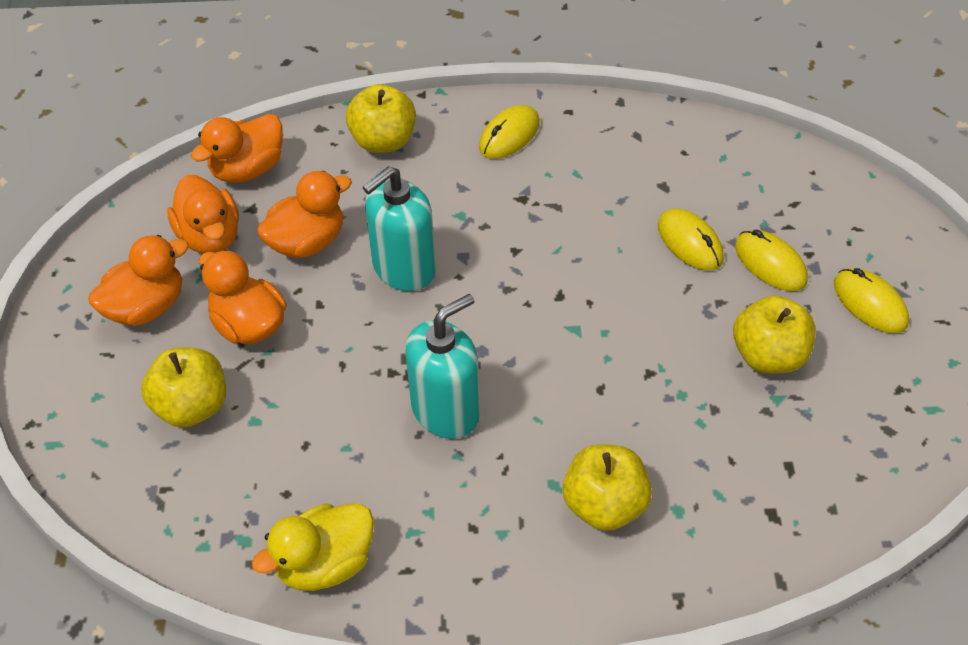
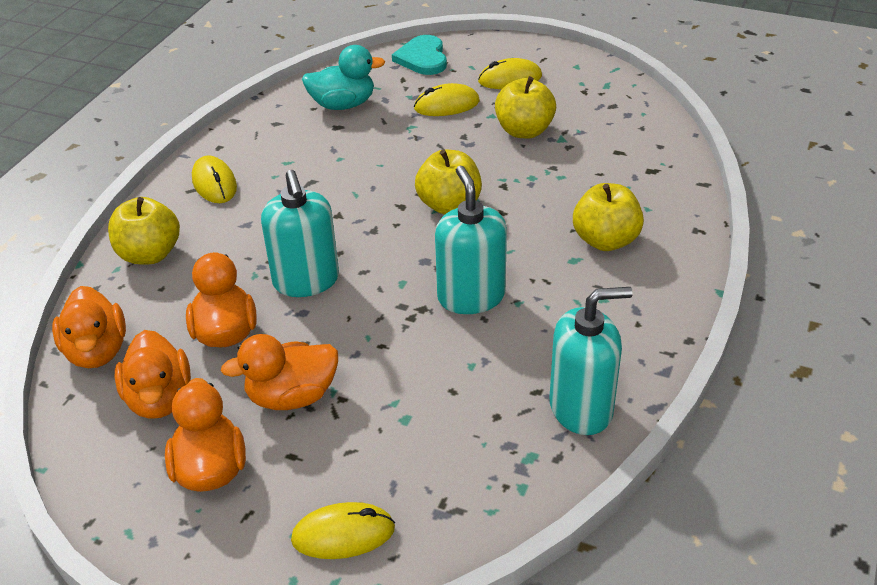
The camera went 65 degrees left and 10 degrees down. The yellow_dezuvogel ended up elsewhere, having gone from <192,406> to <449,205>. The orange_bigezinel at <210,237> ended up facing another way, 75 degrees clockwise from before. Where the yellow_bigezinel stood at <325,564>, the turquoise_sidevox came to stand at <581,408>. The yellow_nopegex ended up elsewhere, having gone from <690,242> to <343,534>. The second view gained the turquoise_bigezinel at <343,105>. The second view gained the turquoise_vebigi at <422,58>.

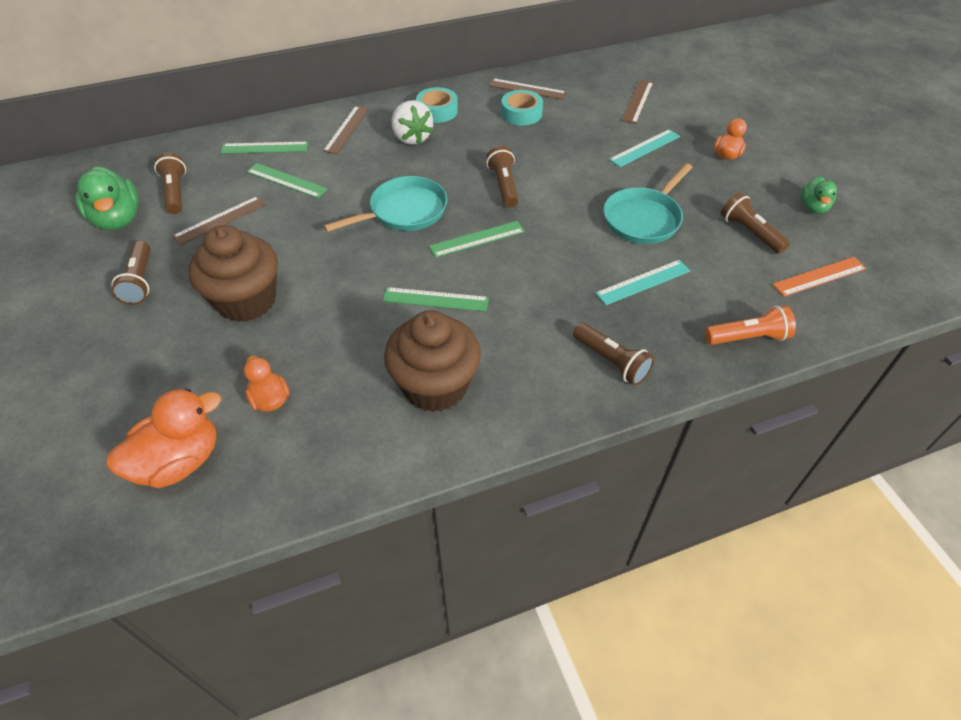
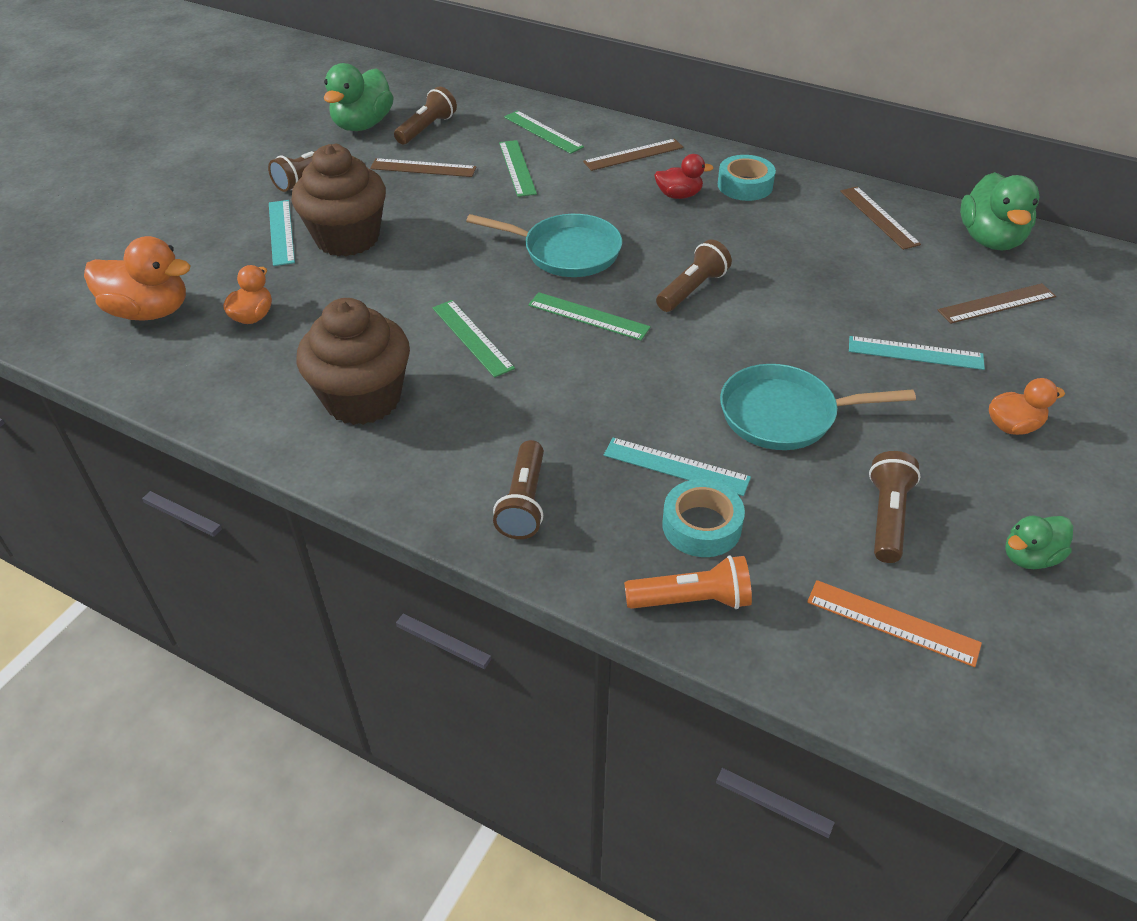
The camera went 50 degrees right and 5 degrees down. Where the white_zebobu stood at <412,138>, the red_bigezinel came to stand at <679,195>. The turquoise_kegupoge ended up elsewhere, having gone from <521,113> to <701,526>. The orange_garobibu at <748,337> ended up facing another way, 45 degrees counterclockwise from before. The second view gained the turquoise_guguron at <281,232>. The second view gained the green_bigezinel at <990,239>.

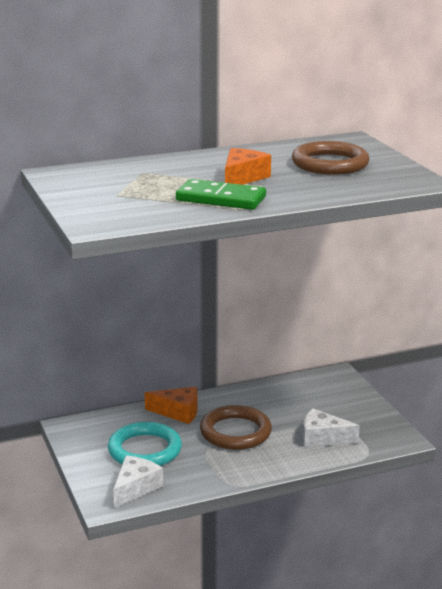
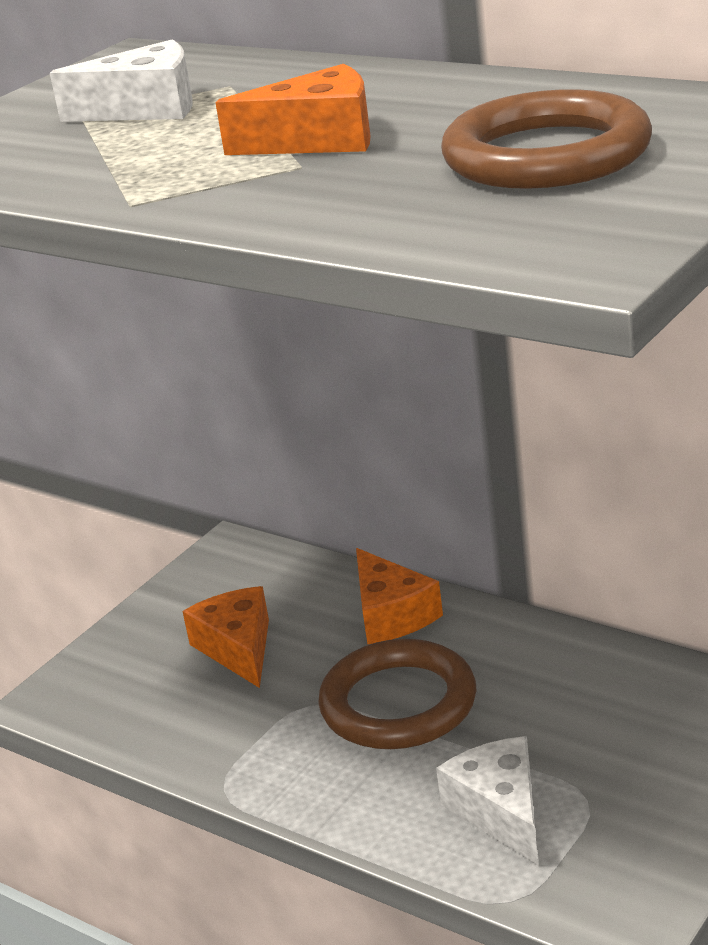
The camera went 60 degrees right and 5 degrees up. Where the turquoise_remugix stood at <145,450>, the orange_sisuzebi came to stand at <238,648>. The white_sisuzebi ended up elsewhere, having gone from <135,488> to <146,108>. The second view lost the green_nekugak at <221,199>.

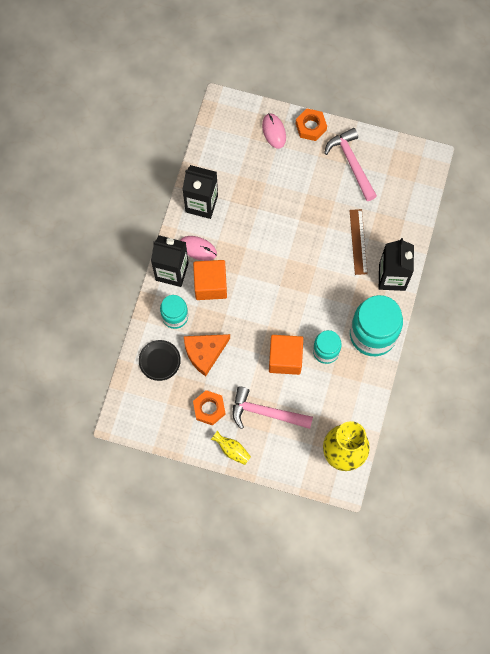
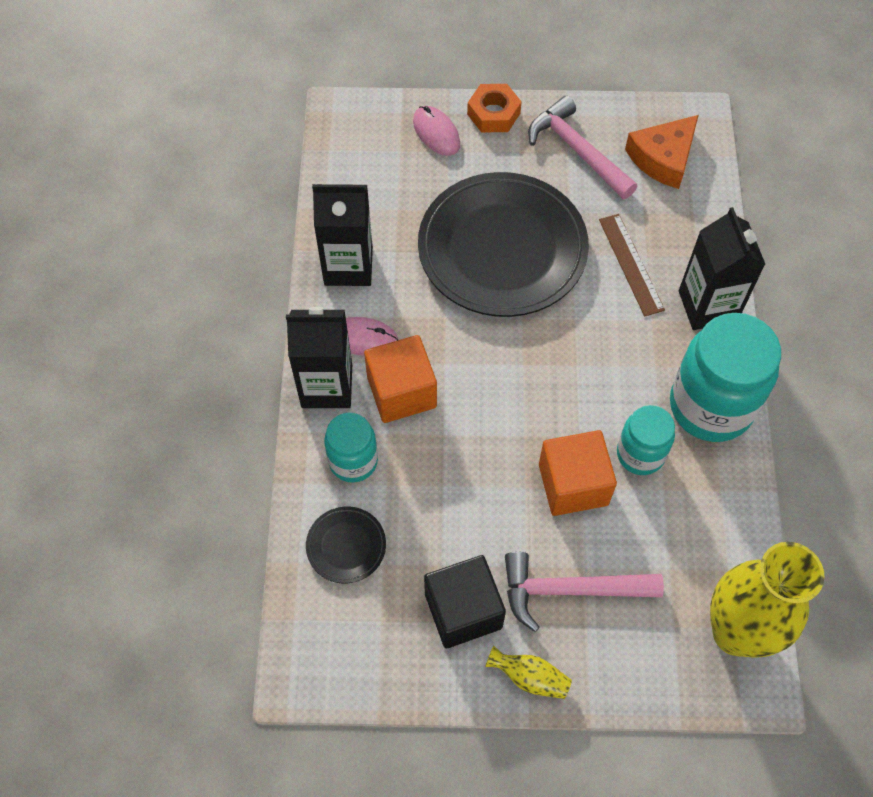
The camera went 15 degrees left and 10 degrees down. The orange_sisuzebi ended up elsewhere, having gone from <204,352> to <663,158>. Where the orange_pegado stood at <209,409>, the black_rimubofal came to stand at <463,610>. The second view gained the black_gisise at <502,250>.

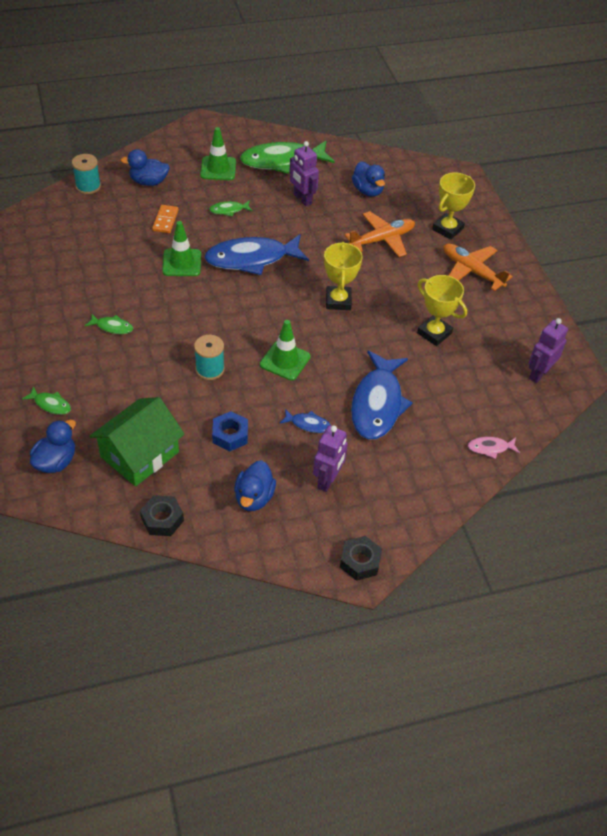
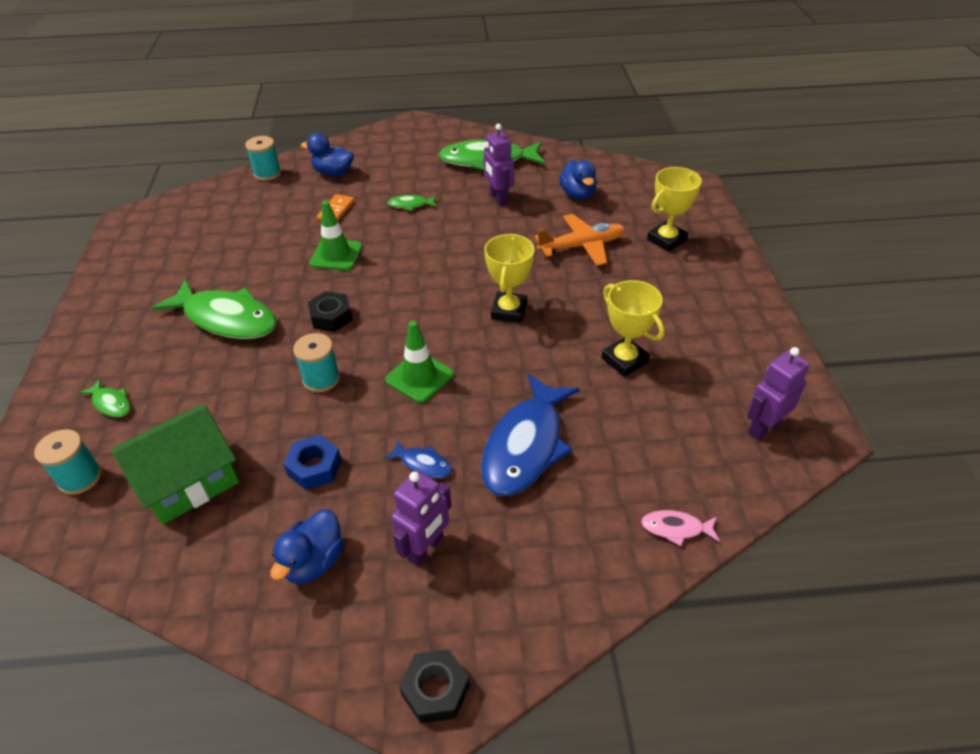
The camera went 15 degrees right and 5 degrees down. Where the blue_bigezinel stood at <56,461>, the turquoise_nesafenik came to stand at <80,477>. The size of the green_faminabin at <112,327> changed by a factor of 2.29. The black_pegado ended up elsewhere, having gone from <162,519> to <331,317>. The second view lost the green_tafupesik at <218,168>. The second view lost the blue_faminabin at <252,259>. The second view lost the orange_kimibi at <471,271>.

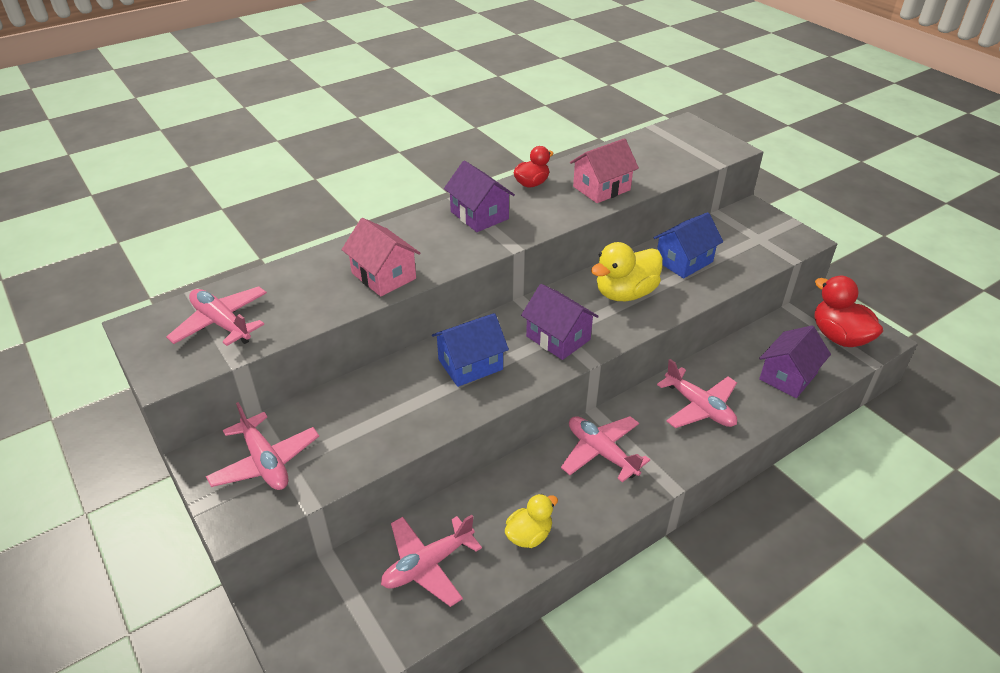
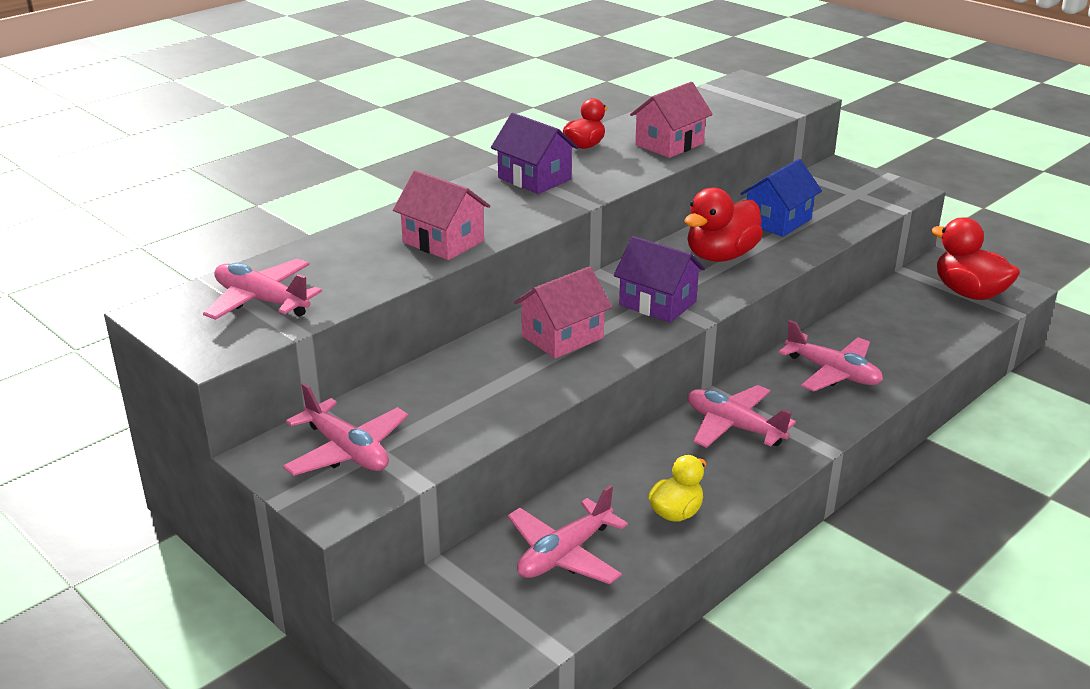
The camera went 10 degrees left and 10 degrees down. What was the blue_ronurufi at <470,364> turned into the pink_ronurufi at <562,337>. What was the yellow_bigezinel at <625,293> turned into the red_bigezinel at <720,256>. The second view lost the purple_ronurufi at <788,376>.

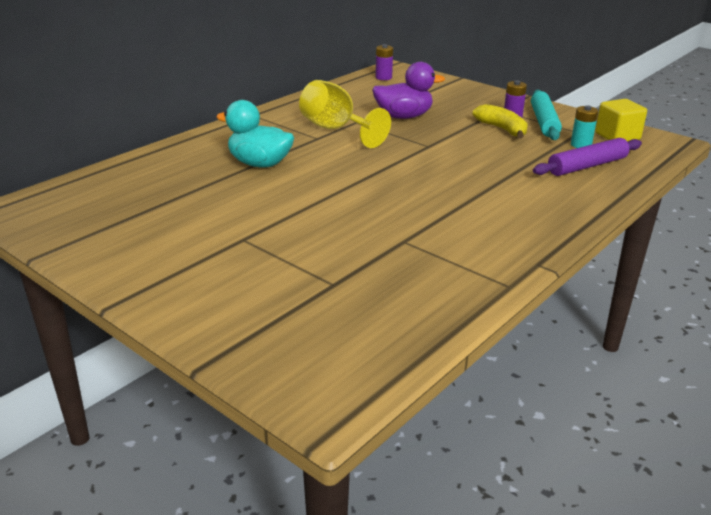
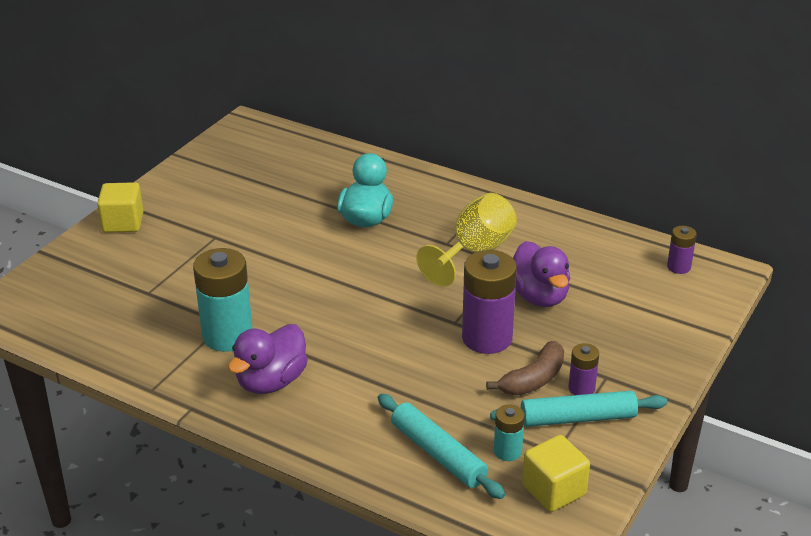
The camera went 80 degrees right and 5 degrees up. What was the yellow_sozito at <502,129> turned into the brown_sozito at <533,380>. What was the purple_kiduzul at <587,166> turned into the turquoise_kiduzul at <438,453>. The second view gained the yellow_rimubofal at <123,223>. The second view gained the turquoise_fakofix at <227,336>. The second view gained the purple_bigezinel at <271,381>. The second view gained the purple_fakofix at <487,338>.

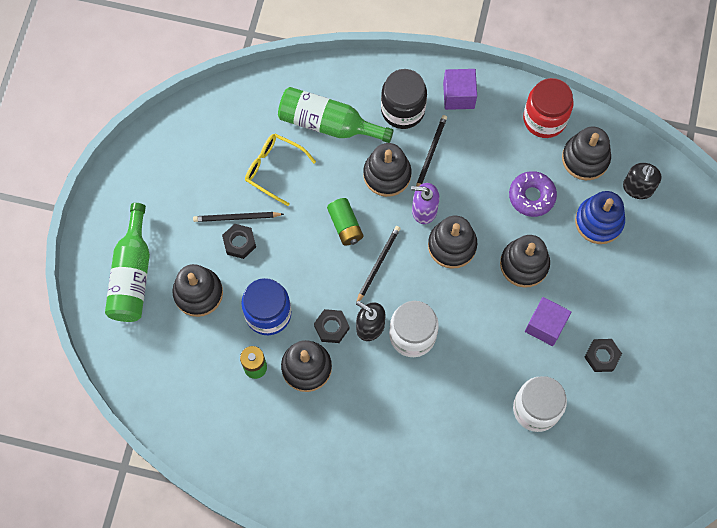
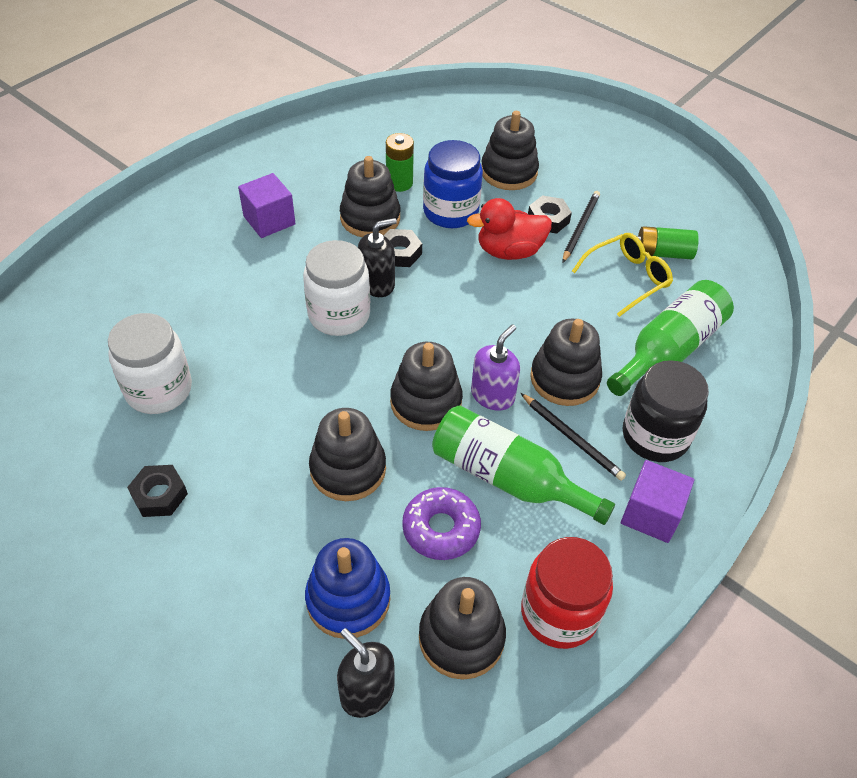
The camera went 115 degrees right and 20 degrees down. The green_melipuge ended up elsewhere, having gone from <132,275> to <507,477>. The green_fakofix ended up elsewhere, having gone from <345,225> to <663,253>. The second view lost the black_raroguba at <378,264>. The purple_rimubofal ended up elsewhere, having gone from <545,325> to <269,220>. The second view gained the red_bigezinel at <509,251>.

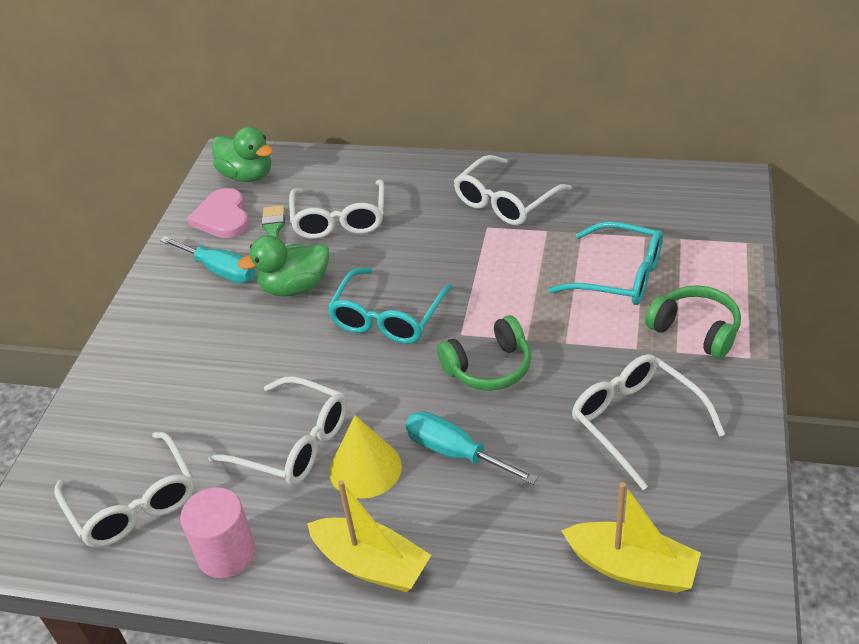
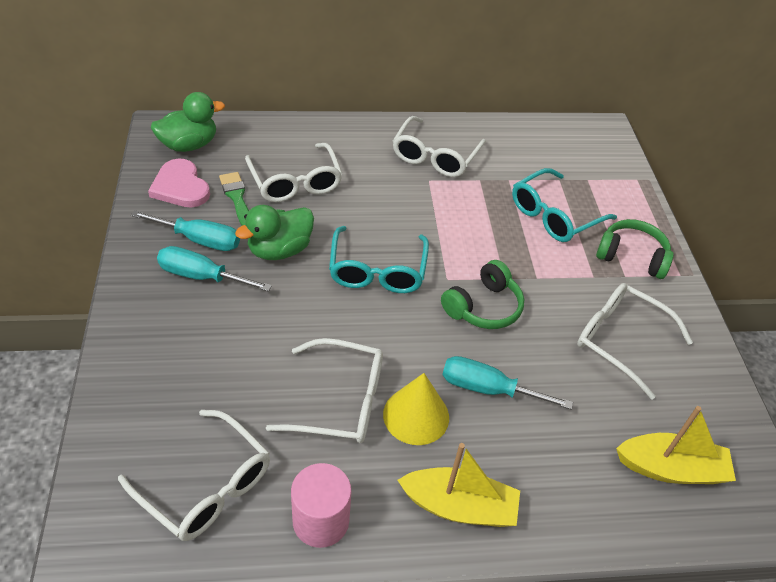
The camera went 25 degrees left and 5 degrees up. The green_bigezinel at <247,175> ended up facing another way, 45 degrees counterclockwise from before. The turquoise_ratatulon at <619,276> ended up facing another way, 135 degrees clockwise from before. The second view gained the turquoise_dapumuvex at <201,276>.

